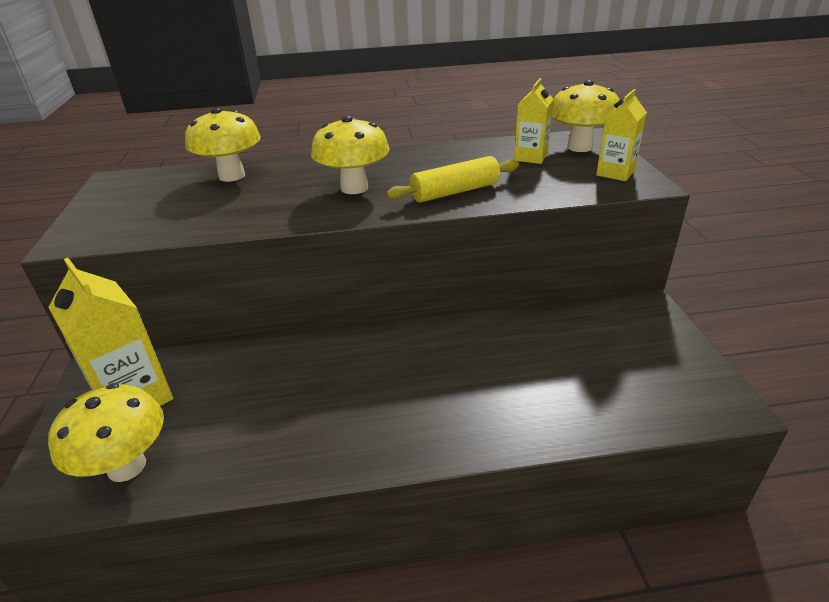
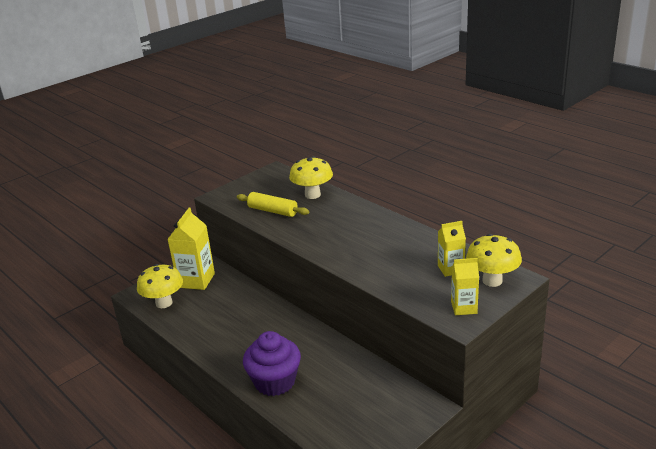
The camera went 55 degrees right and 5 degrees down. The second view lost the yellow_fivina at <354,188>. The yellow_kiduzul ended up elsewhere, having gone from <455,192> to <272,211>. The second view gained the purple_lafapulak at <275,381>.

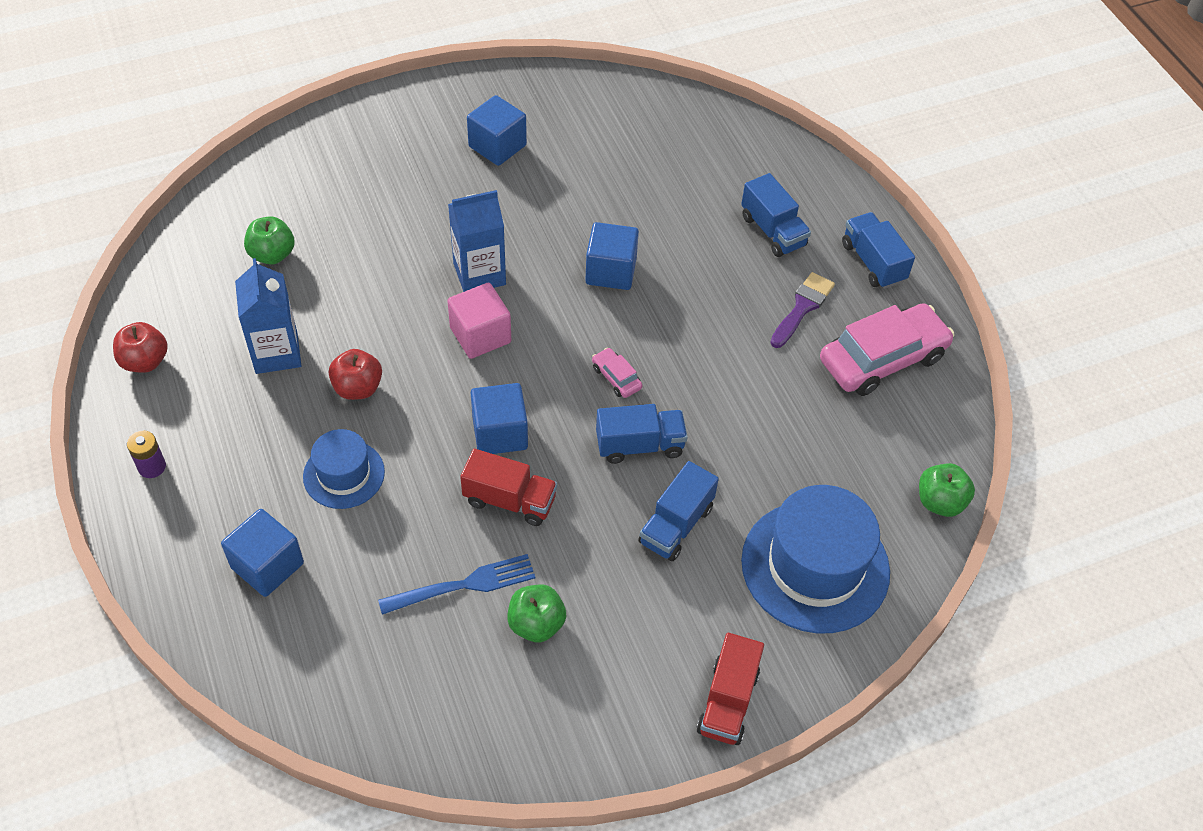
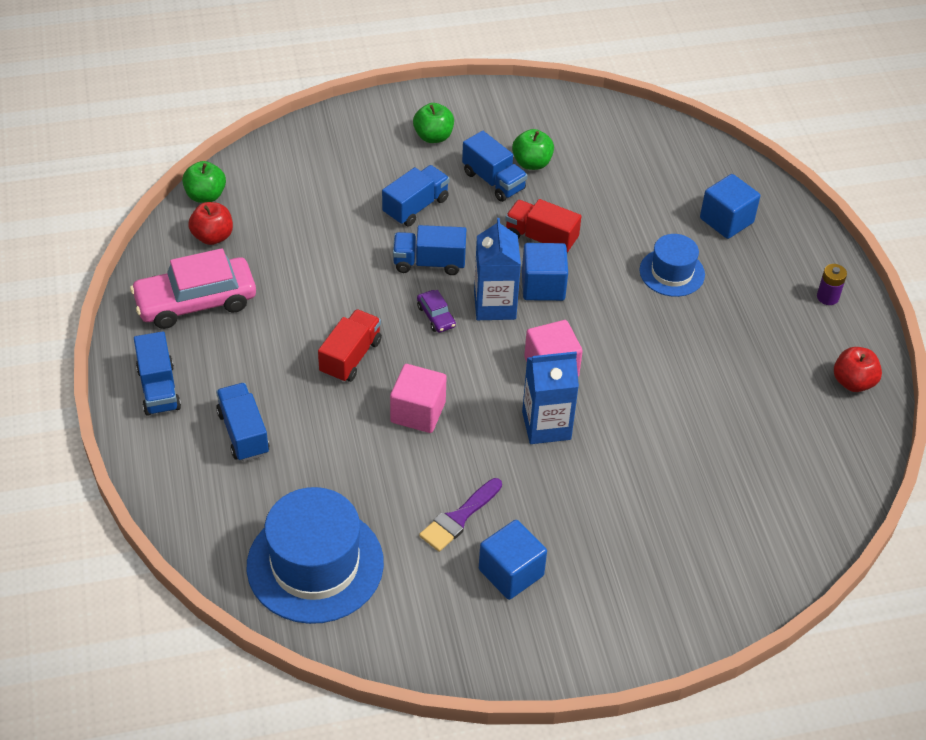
The camera went 170 degrees left and 5 degrees down. The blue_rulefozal ended up elsewhere, having gone from <276,353> to <495,305>. The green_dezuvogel ended up elsewhere, having gone from <272,255> to <433,136>. The red_dezuvogel ended up elsewhere, having gone from <358,388> to <212,236>. The second view lost the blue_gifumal at <463,585>. What was the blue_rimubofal at <611,271> turned into the pink_rimubofal at <418,412>. What was the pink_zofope at <616,378> turned into the purple_zofope at <436,316>. The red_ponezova ended up elsewhere, having gone from <727,701> to <350,357>. The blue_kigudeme ended up elsewhere, having gone from <815,566> to <315,564>. The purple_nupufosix ended up elsewhere, having gone from <802,307> to <459,518>. The second view gained the blue_ponezova at <493,181>.

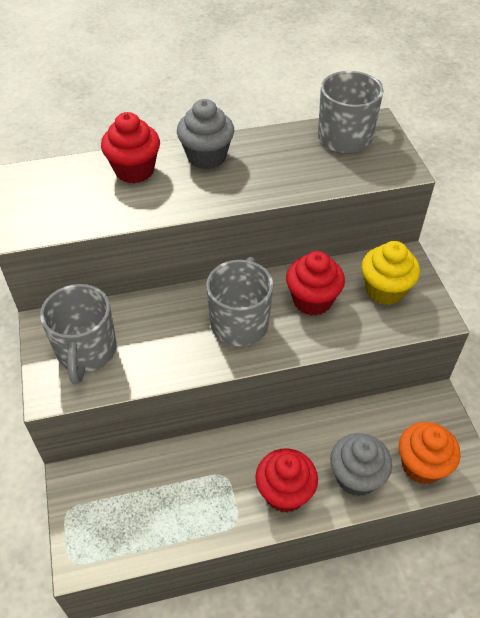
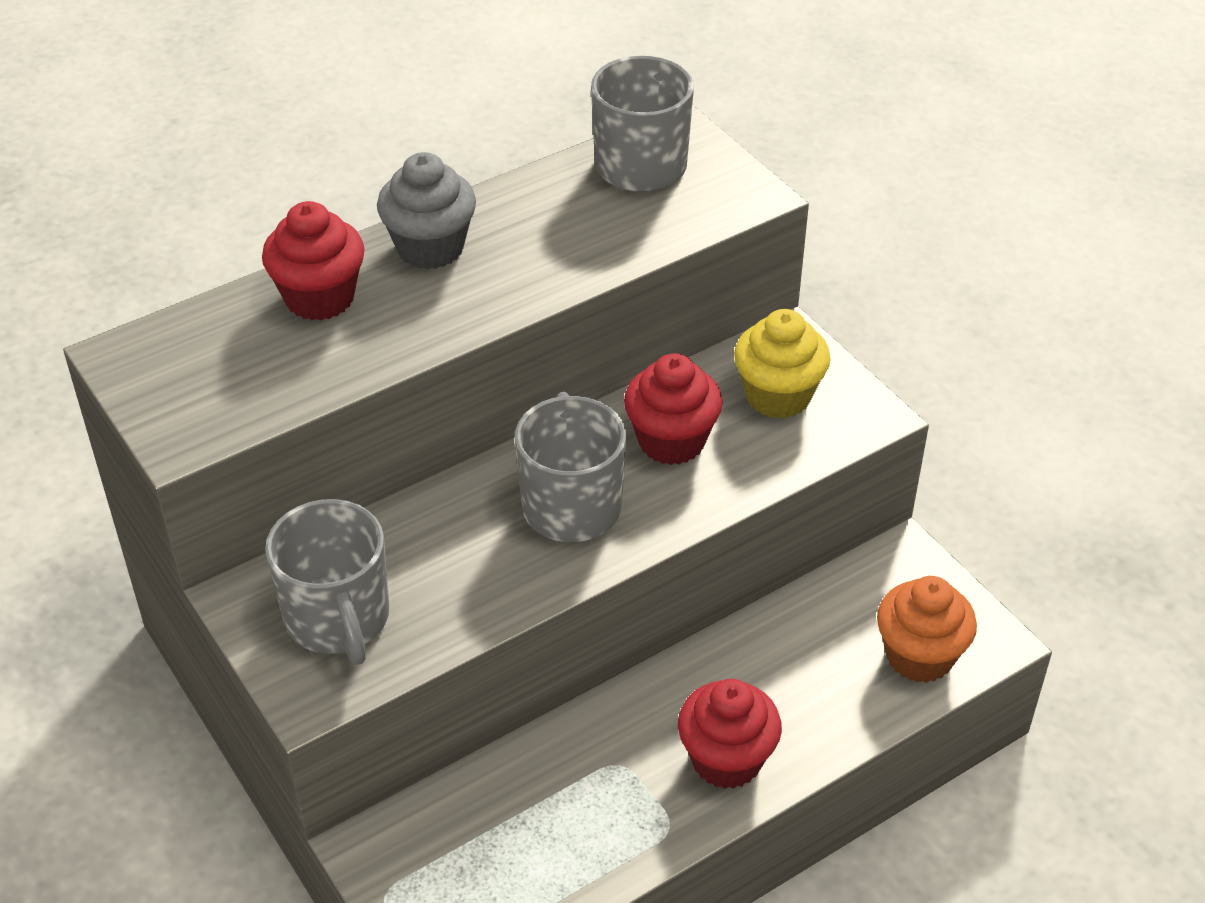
The camera went 20 degrees left and 5 degrees down. The second view lost the grey_lafapulak at <356,477>.

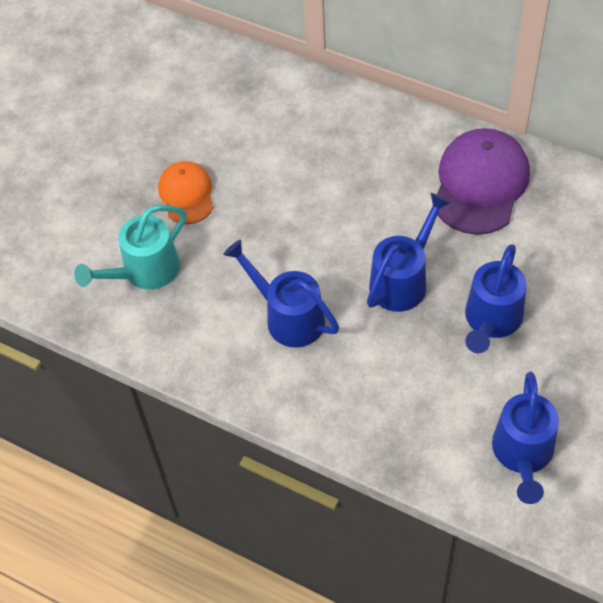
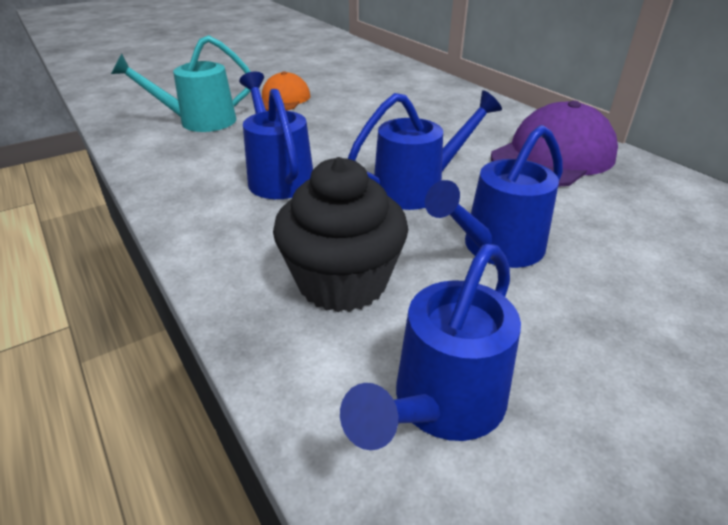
The camera went 25 degrees right and 20 degrees down. The second view gained the black_lafapulak at <342,282>.

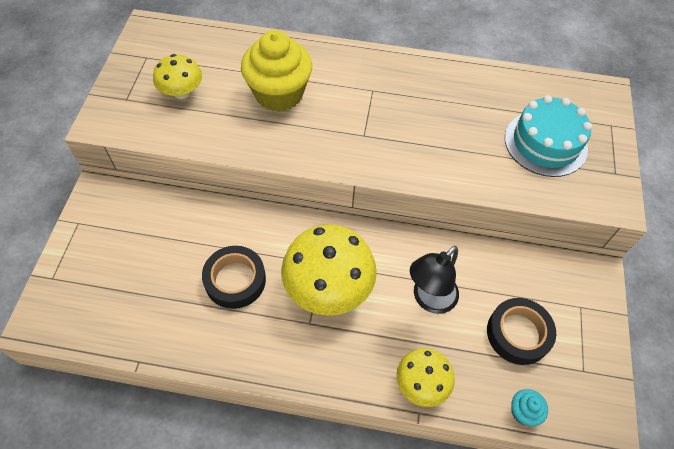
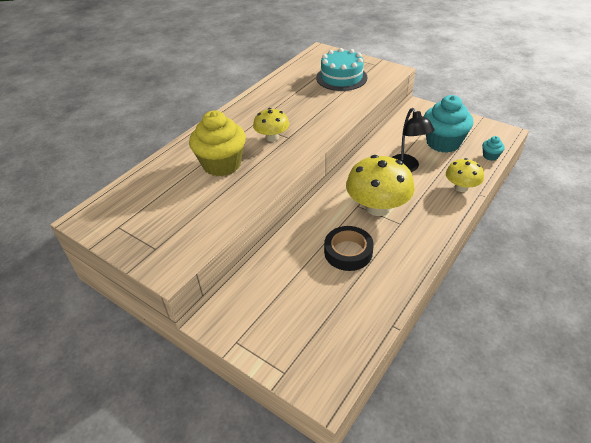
The camera went 60 degrees left and 15 degrees down. The yellow_fivina ended up elsewhere, having gone from <182,92> to <272,137>. Where the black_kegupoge stood at <518,334>, the turquoise_lafapulak came to stand at <443,143>.

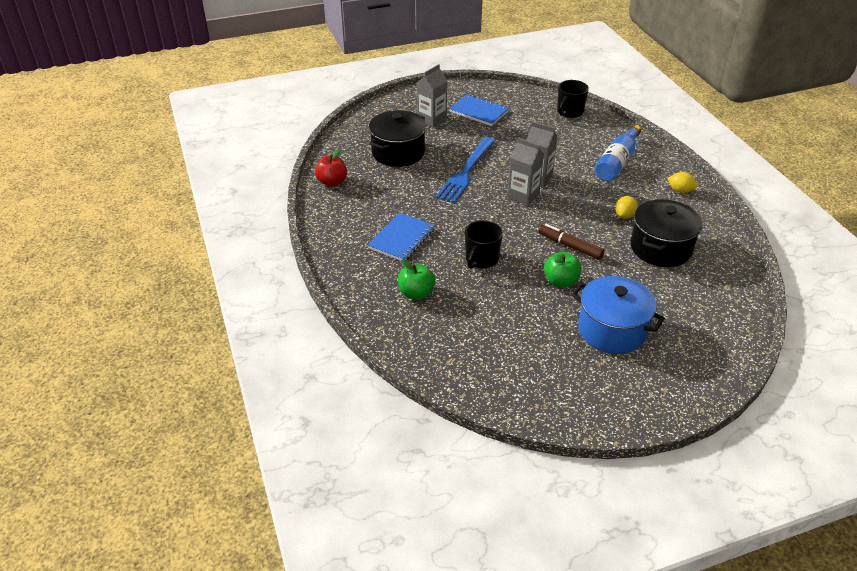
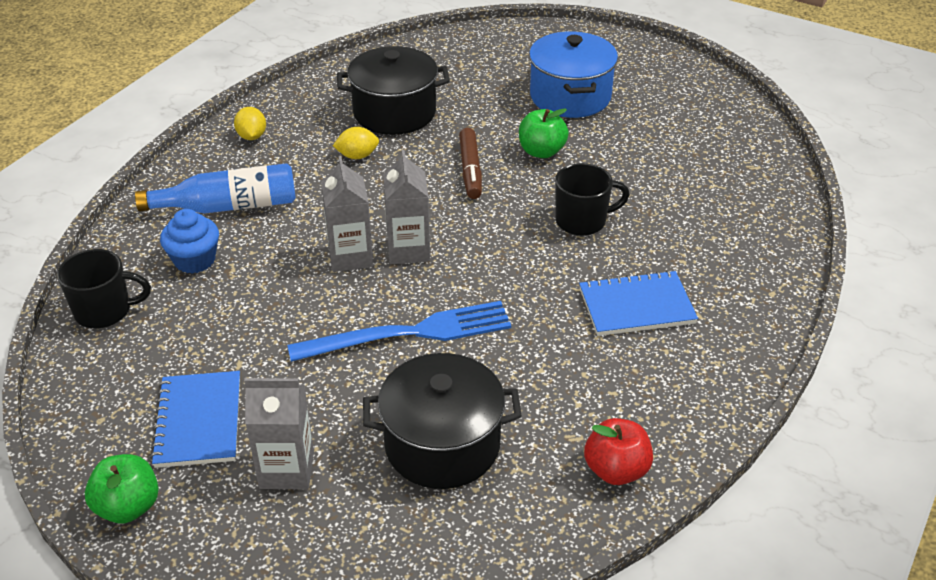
The camera went 130 degrees left and 0 degrees up. The green_dezuvogel ended up elsewhere, having gone from <416,293> to <128,507>. The second view gained the blue_lafapulak at <194,260>.

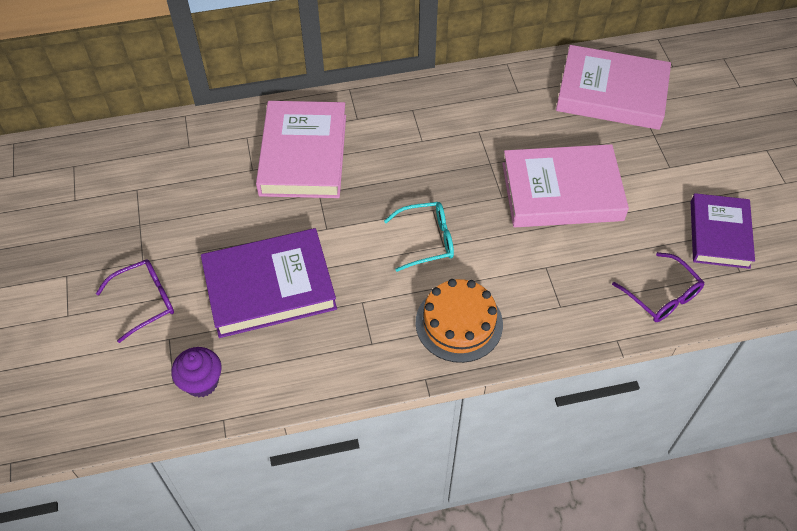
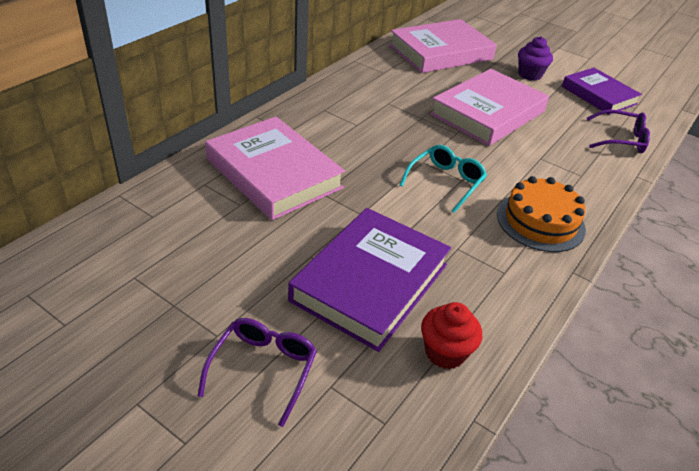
The camera went 45 degrees left and 15 degrees down. The purple_lafapulak ended up elsewhere, having gone from <201,382> to <530,75>. The second view gained the red_lafapulak at <445,352>.

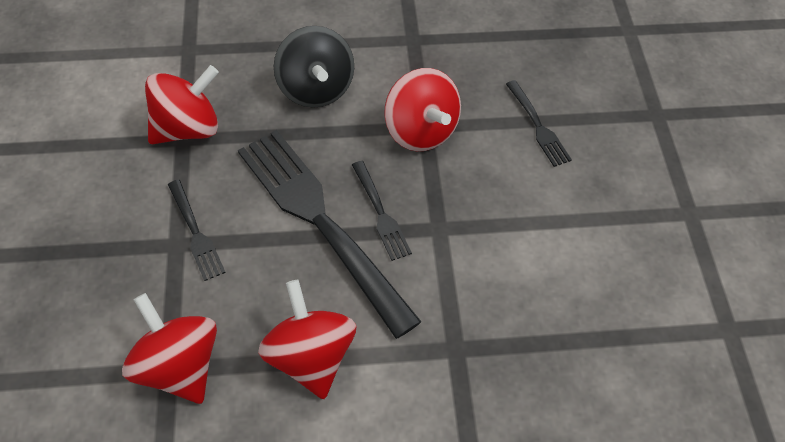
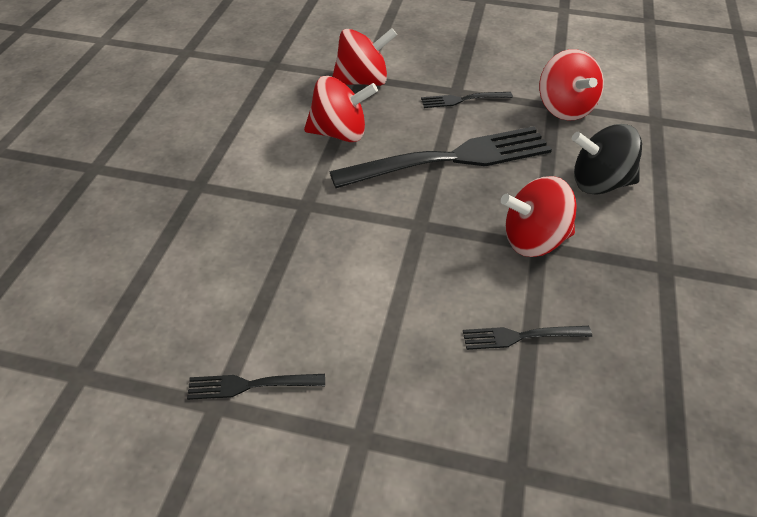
The camera went 110 degrees right and 10 degrees down. The black_gifumal ended up elsewhere, having gone from <380,213> to <251,385>.

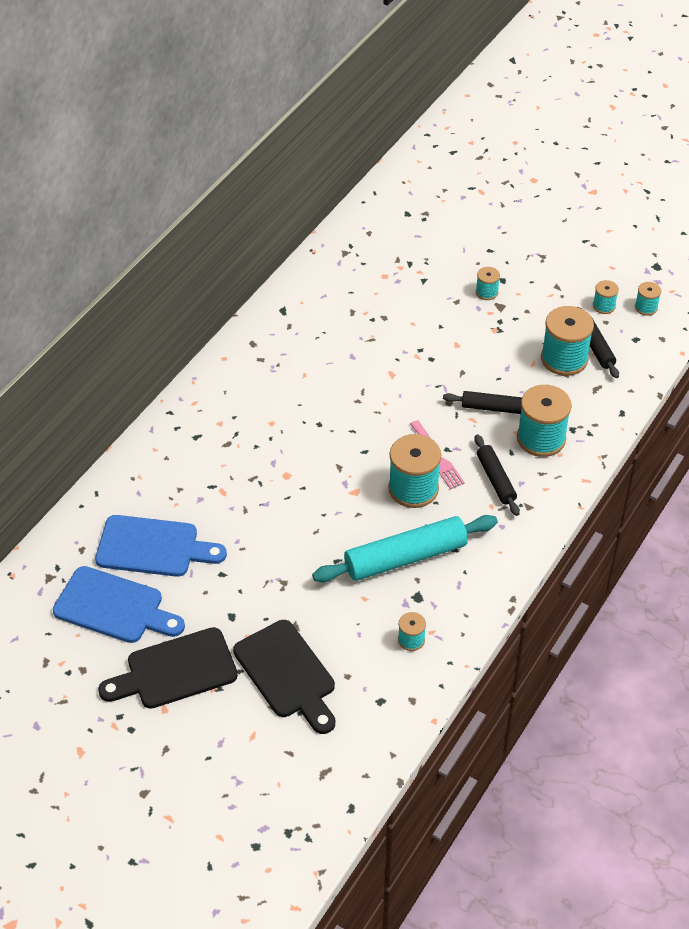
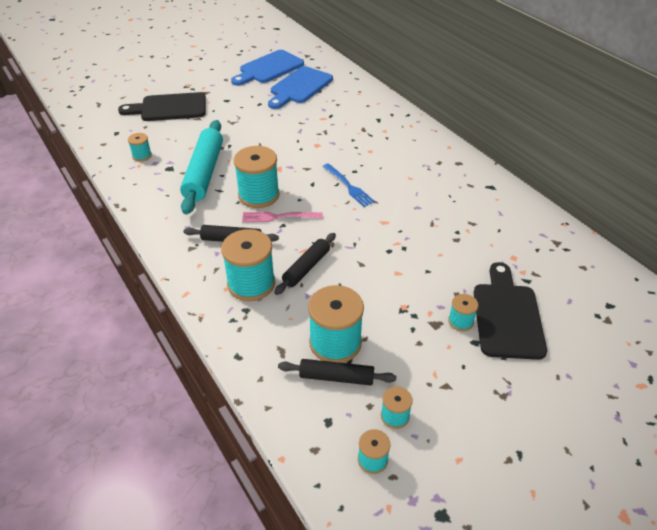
The camera went 115 degrees right and 5 degrees down. The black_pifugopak ended up elsewhere, having gone from <175,670> to <507,316>. The second view gained the blue_gifumal at <348,186>.

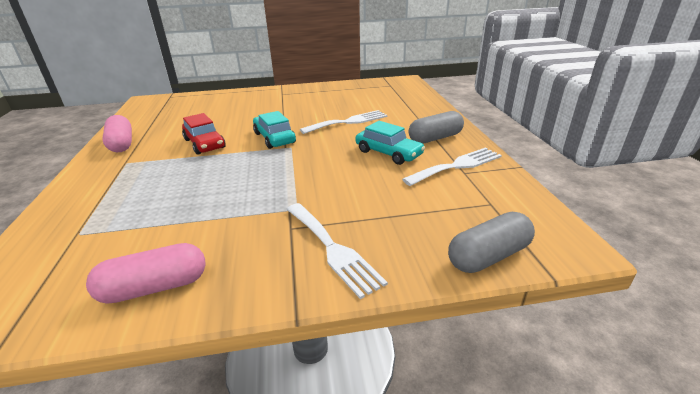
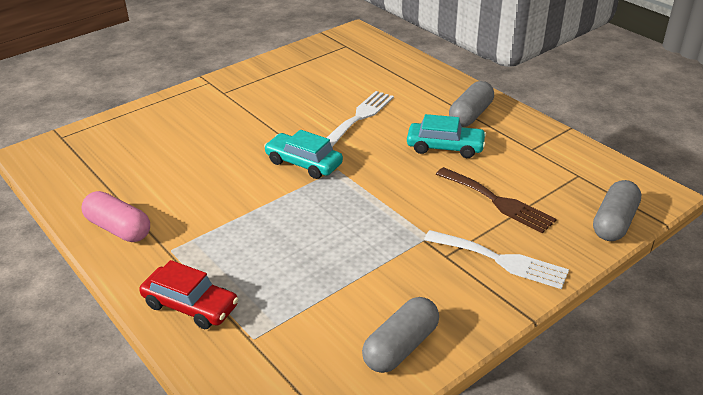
The camera went 30 degrees left and 5 degrees up. What was the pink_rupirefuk at <155,287> turned into the grey_rupirefuk at <400,346>. The red_zofope ended up elsewhere, having gone from <204,144> to <190,305>. The second view lost the white_gifumal at <457,166>. The second view gained the brown_gifumal at <498,202>.

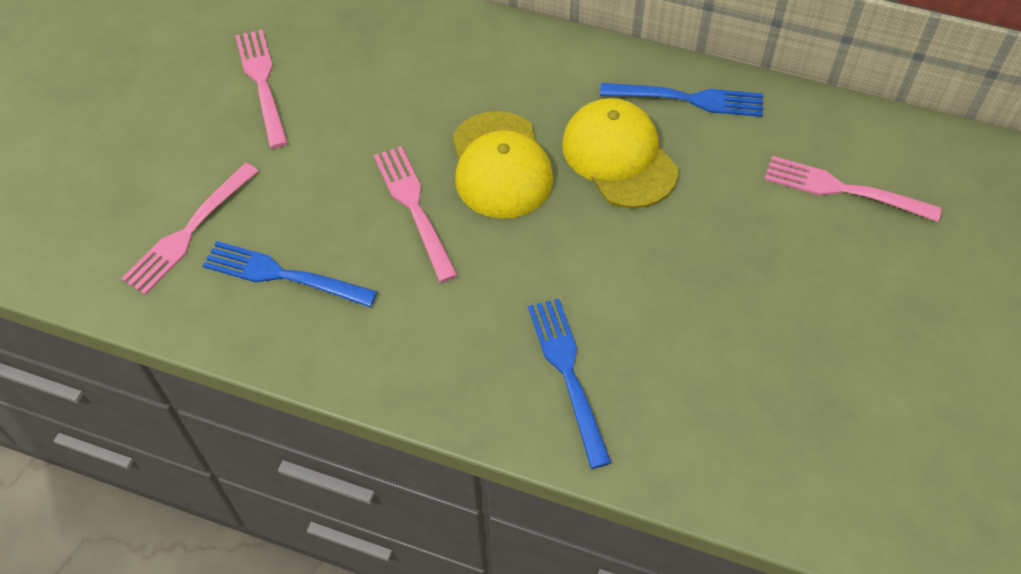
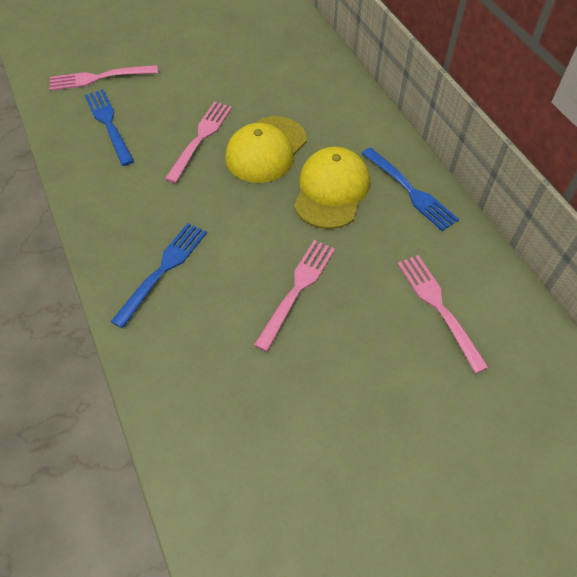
The camera went 45 degrees right and 0 degrees up. The pink_gifumal ended up elsewhere, having gone from <262,83> to <297,290>.

